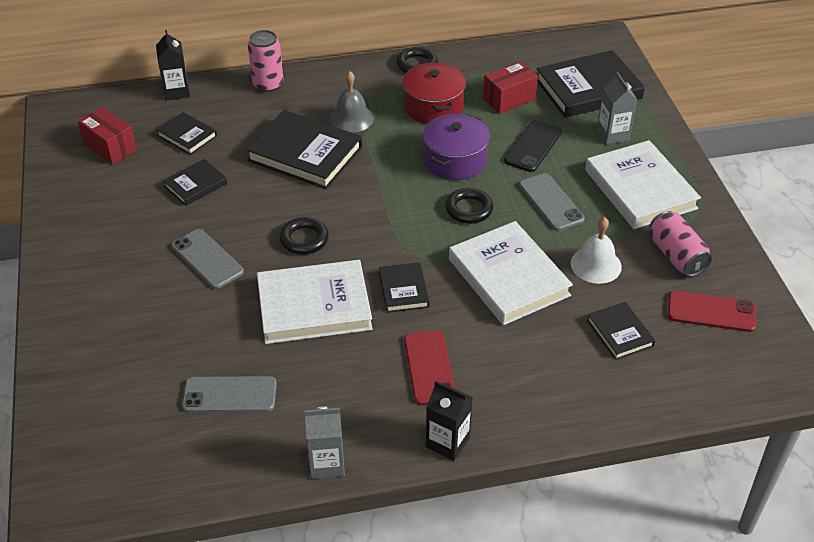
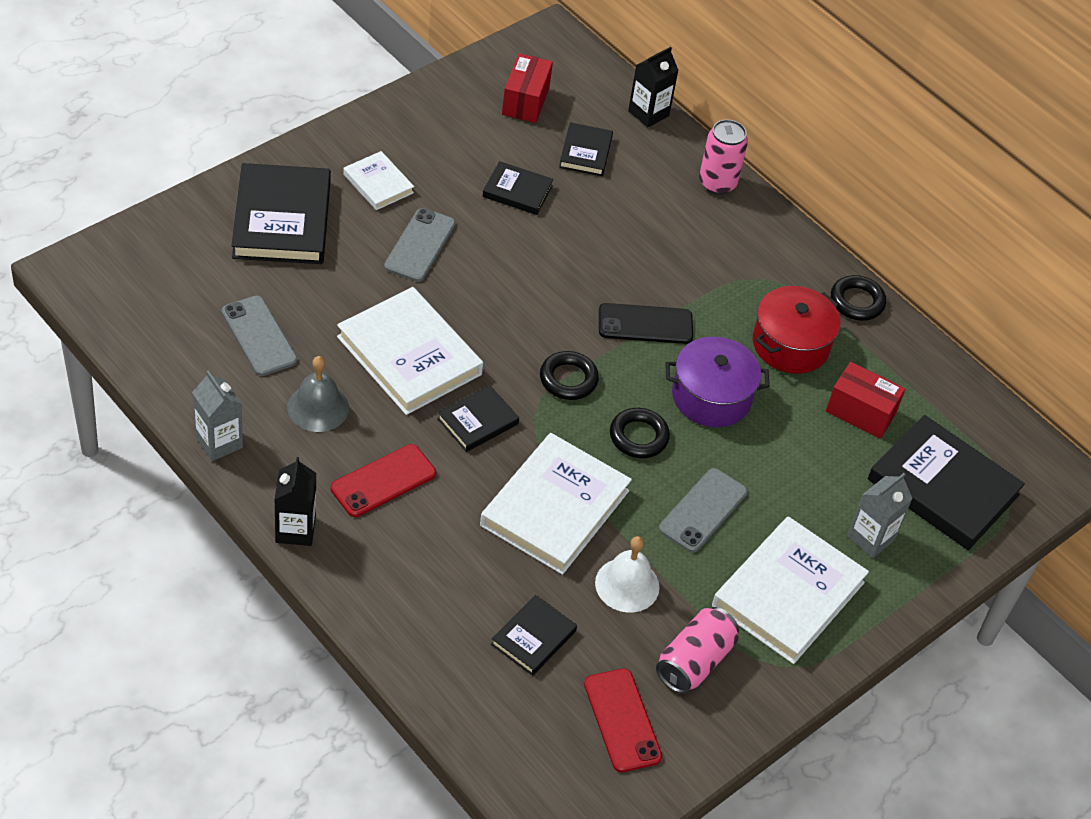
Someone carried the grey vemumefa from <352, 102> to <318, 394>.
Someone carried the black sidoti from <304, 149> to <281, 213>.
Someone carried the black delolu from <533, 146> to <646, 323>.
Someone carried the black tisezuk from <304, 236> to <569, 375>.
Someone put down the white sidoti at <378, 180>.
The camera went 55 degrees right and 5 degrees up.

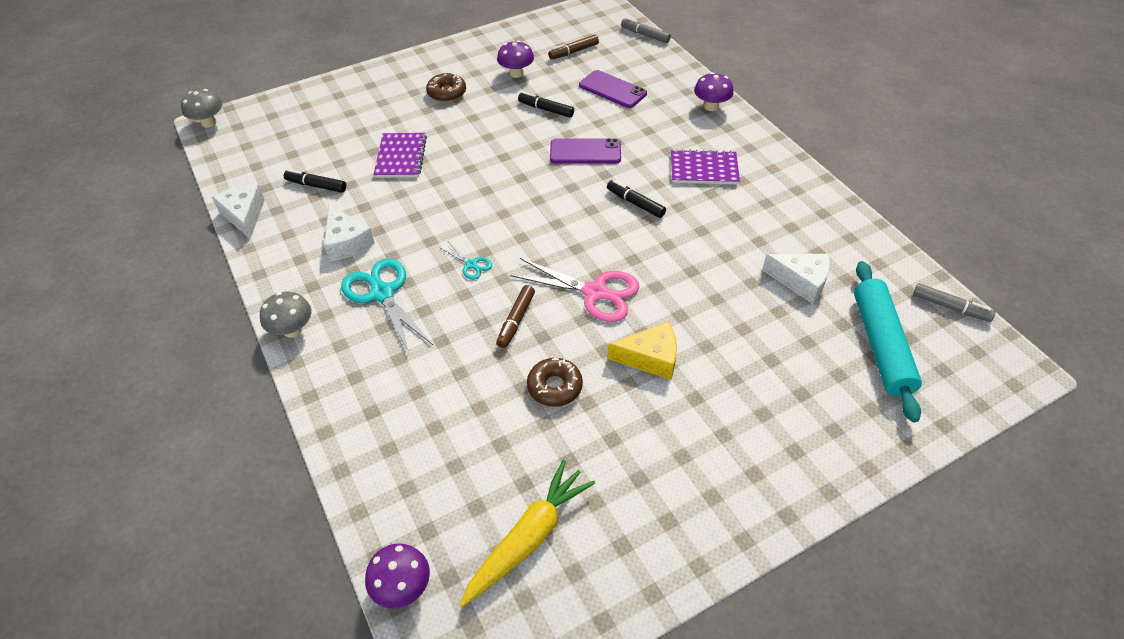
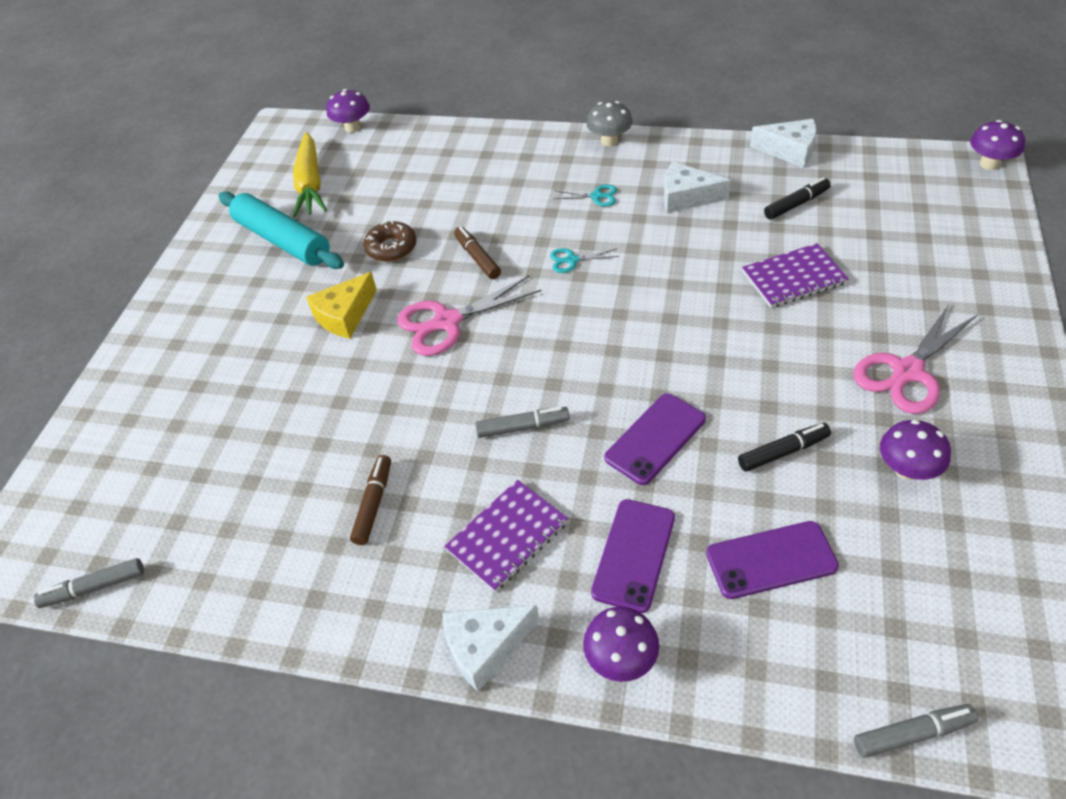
Someone carried the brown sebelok from <573, 47> to <370, 500>.
Someone swapped the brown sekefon at <446, 87> for the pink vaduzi at <915, 358>.
Someone repainted the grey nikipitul at <202, 108>, which became the purple nikipitul at <997, 145>.
Someone rotated the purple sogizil at <400, 155> by 60 degrees counterclockwise.
Someone repainted the black sebelok at <636, 199>, which became the grey sebelok at <522, 422>.
Someone carried the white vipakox from <796, 279> to <491, 648>.
Someone scaled the turquoise vaduzi at <387, 306> by 0.49.
Someone carried the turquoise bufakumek from <888, 341> to <281, 230>.
Someone put down the purple delolu at <633, 556>.
The camera went 135 degrees right and 0 degrees up.

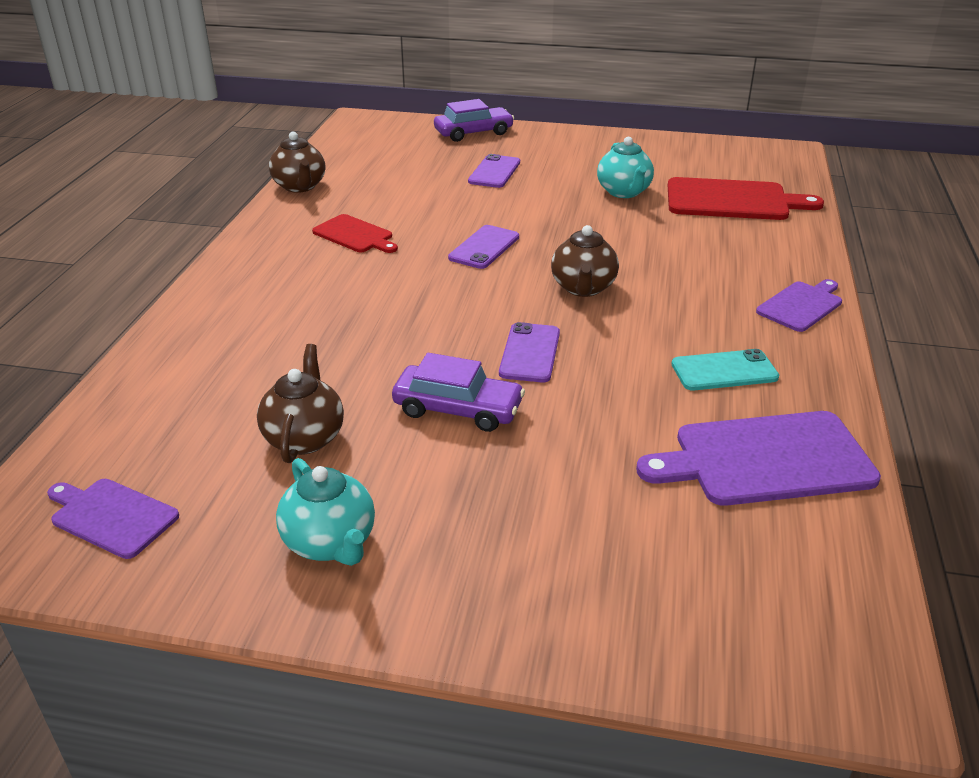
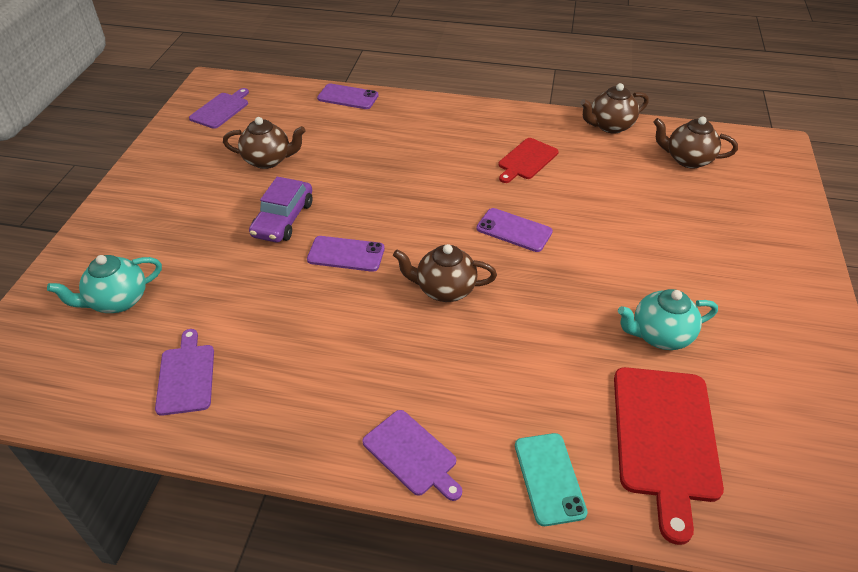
Someone took away the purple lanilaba at <474, 120>.
Someone carried the purple delolu from <494, 171> to <348, 96>.
Someone carried the turquoise delolu from <725, 369> to <551, 479>.
Someone scaled the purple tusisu at <758, 458> by 0.59.
Someone carried the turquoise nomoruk from <325, 512> to <104, 284>.
Someone put down the brown nomoruk at <695, 143>.
The camera went 90 degrees right and 10 degrees up.

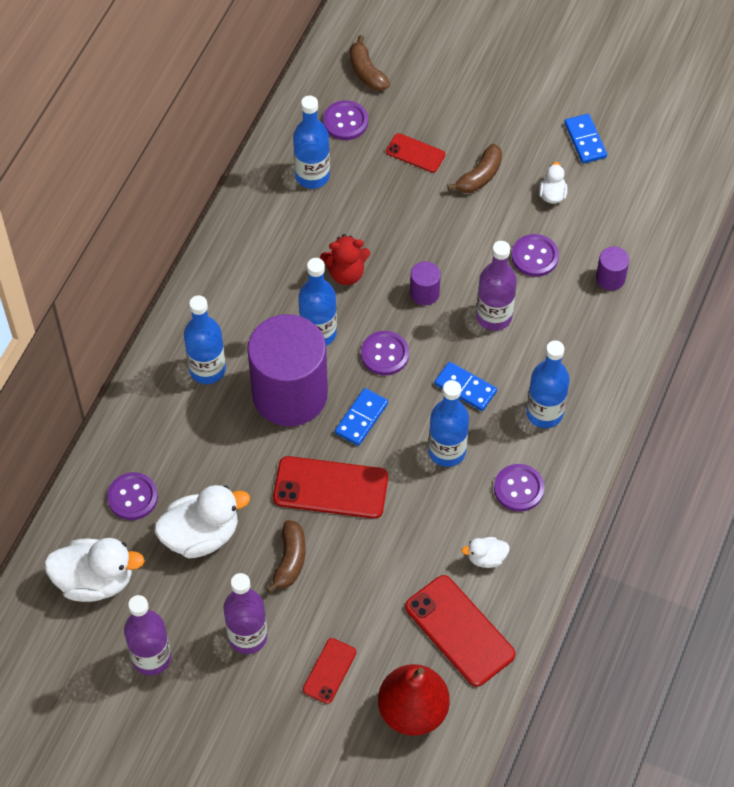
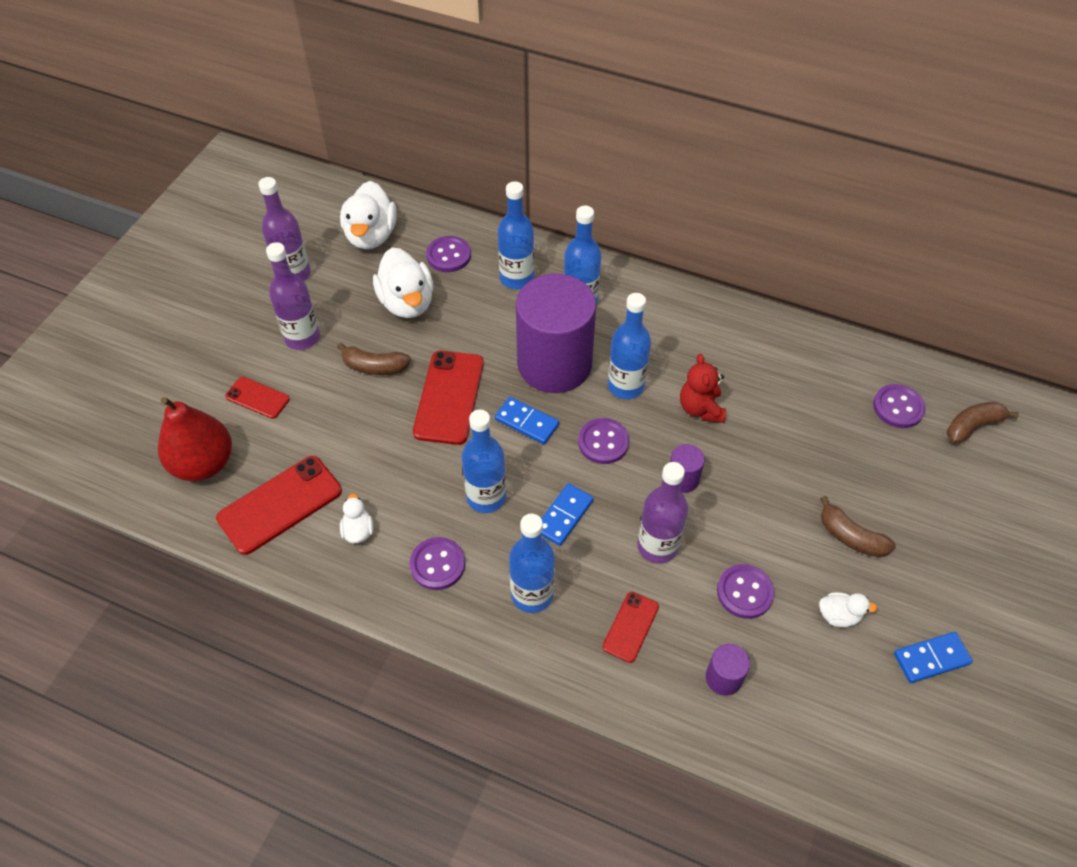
Someone carried the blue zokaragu from <311, 142> to <516, 235>.
Someone carried the red delolu from <415, 153> to <630, 627>.
The camera went 90 degrees right and 5 degrees down.

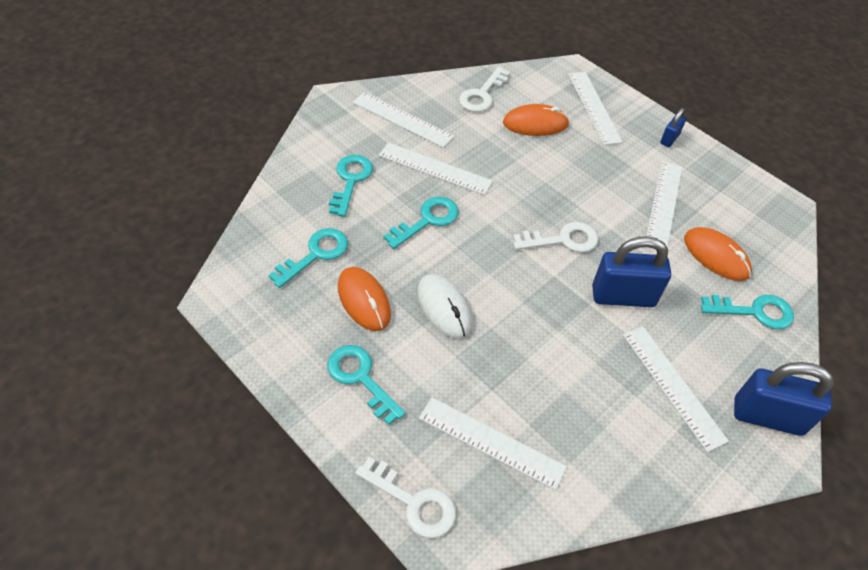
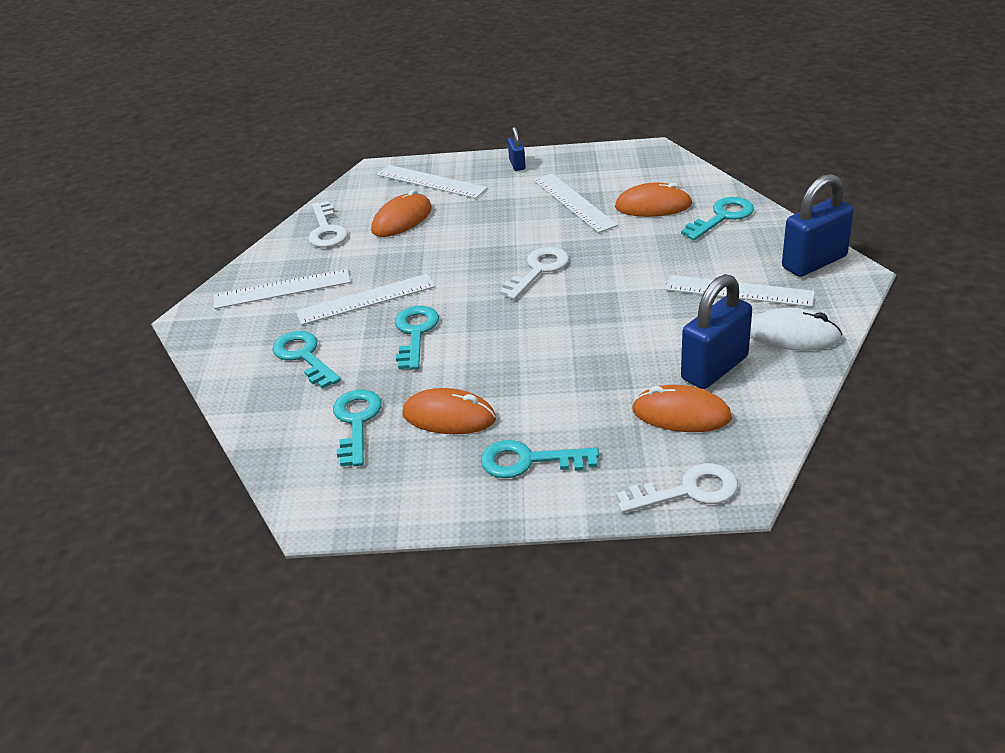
Someone carried the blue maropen from <631, 271> to <716, 331>.
Someone carried the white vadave from <444, 306> to <796, 329>.
Someone swapped the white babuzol at <493, 443> for the orange vadave at <682, 408>.
The camera went 40 degrees left and 15 degrees down.

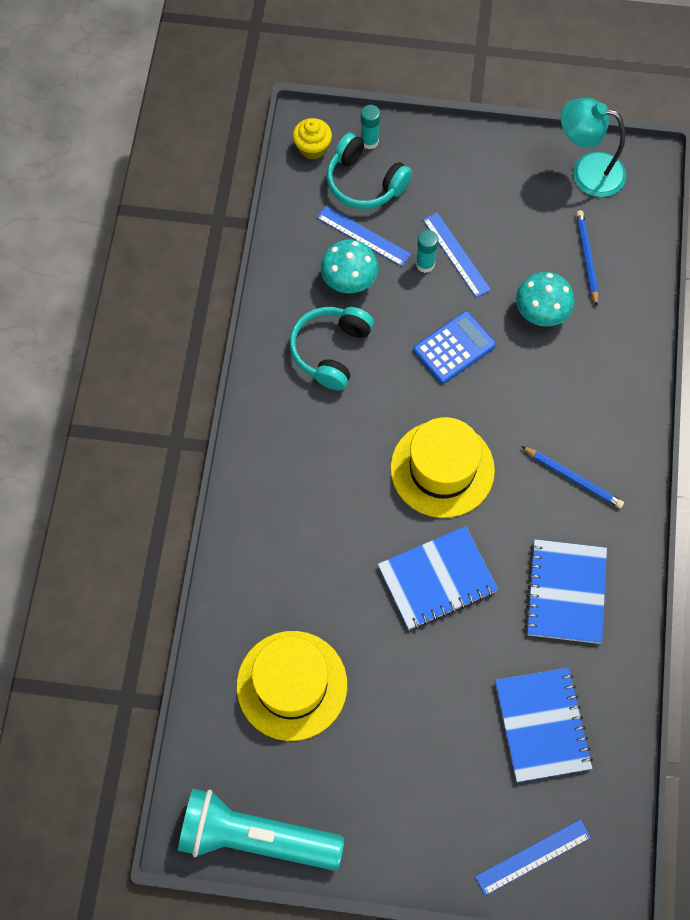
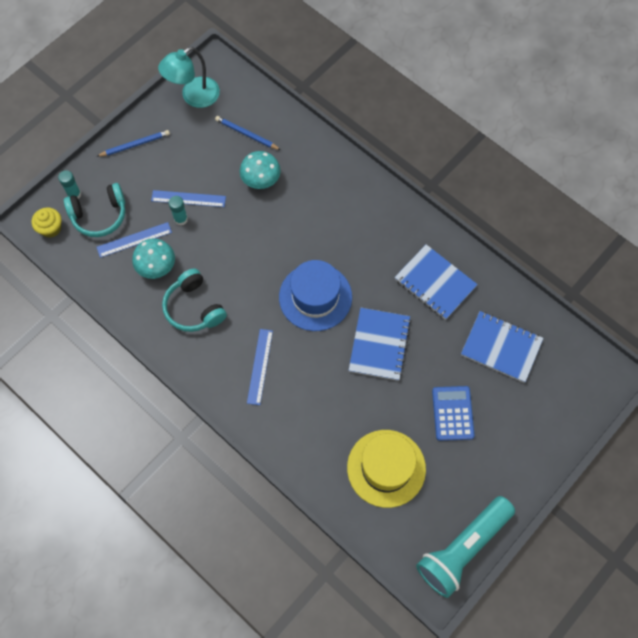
Someone carried the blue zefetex from <454, 347> to <453, 413>.
Someone repainted the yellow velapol at <442, 467>, which became the blue velapol at <315, 295>.
Someone carried the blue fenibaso from <572, 477> to <133, 143>.
Someone carried the blue babuzol from <533, 857> to <260, 367>.
The camera went 55 degrees left and 0 degrees up.

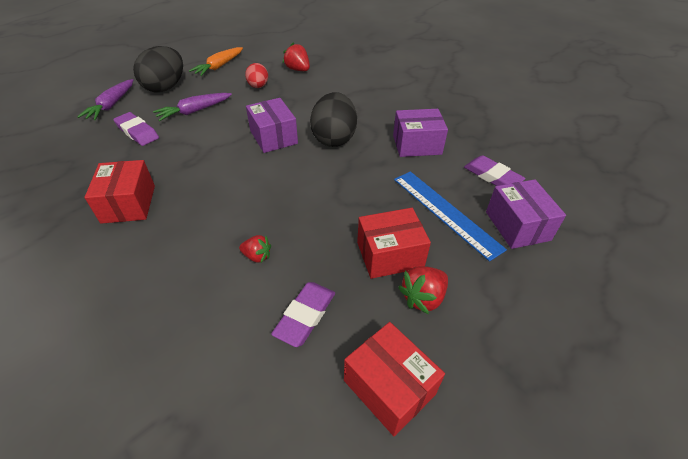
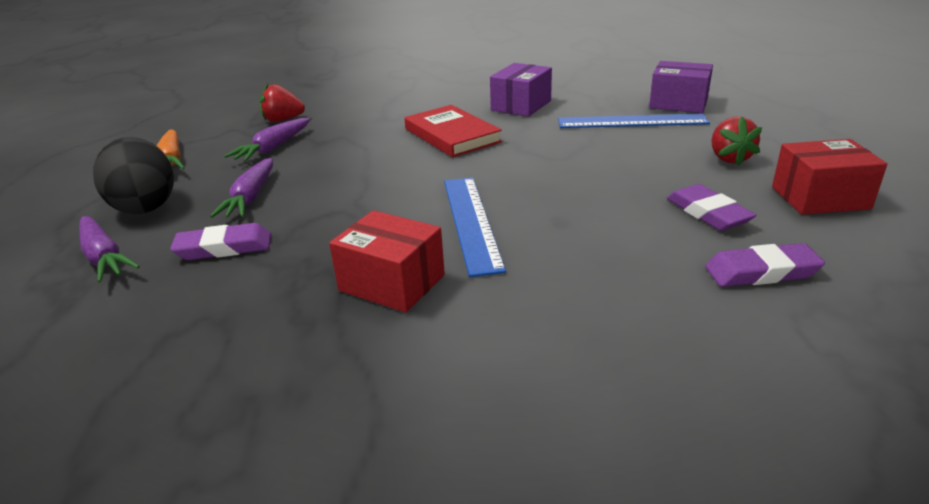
Someone swapped the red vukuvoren at <256, 75> for the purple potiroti at <267, 140>.
Someone swapped the black vukuvoren at <333, 119> for the red sidoti at <453, 131>.
Someone took away the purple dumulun at <272, 125>.
Someone carried the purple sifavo from <495, 170> to <765, 265>.
Someone took away the red dumulun at <394, 243>.
Someone took away the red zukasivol at <255, 249>.
Someone put down the blue babuzol at <475, 227>.
The camera went 50 degrees left and 15 degrees down.

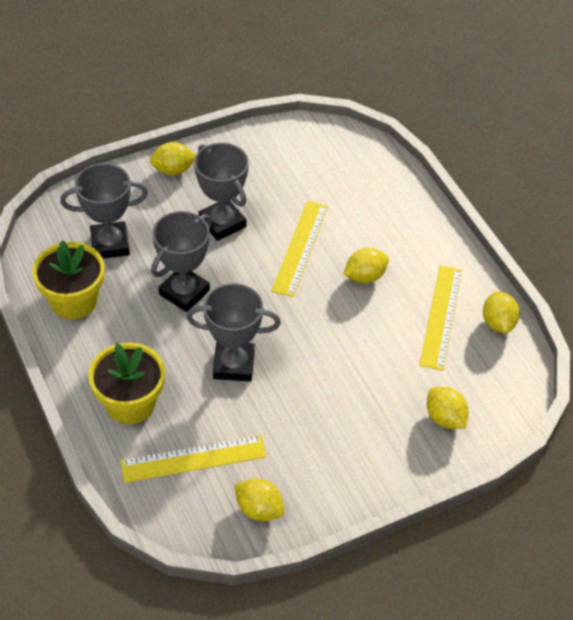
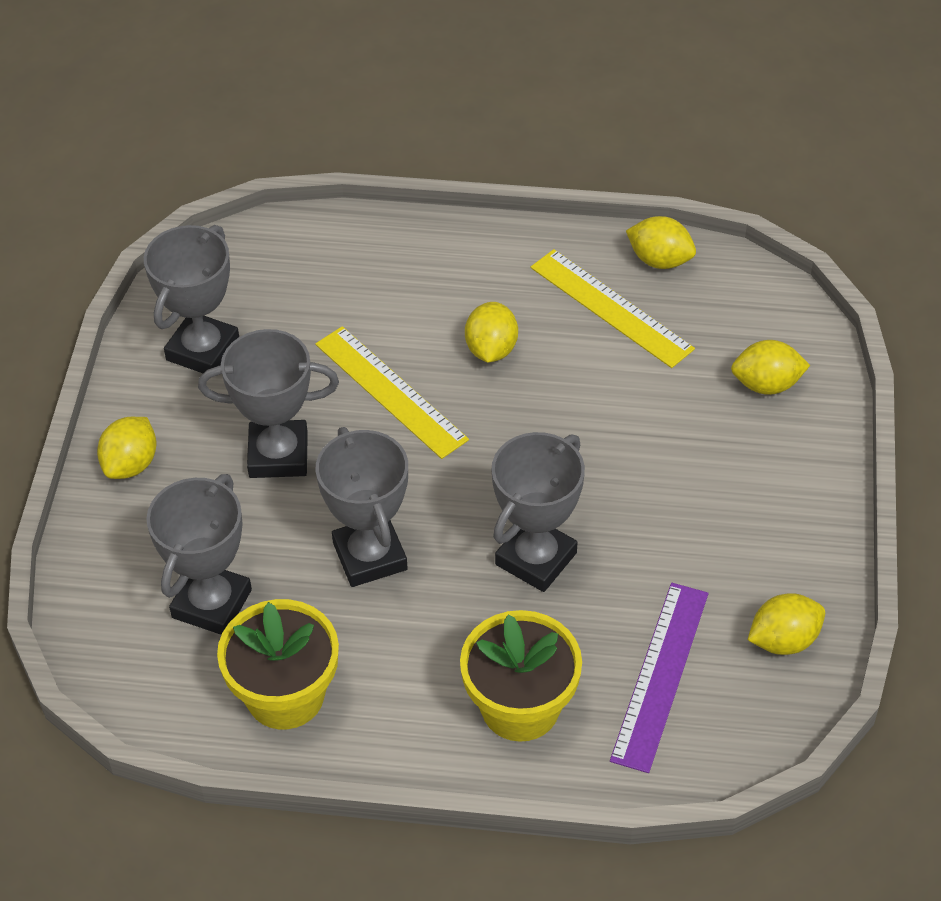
Someone repainted the yellow babuzol at <194, 459>, which became the purple babuzol at <659, 678>.
Someone put down the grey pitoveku at <191, 299>.
The camera went 55 degrees left and 0 degrees up.

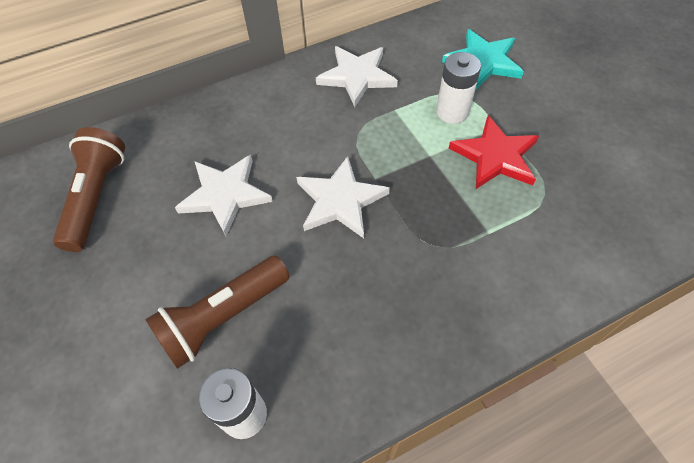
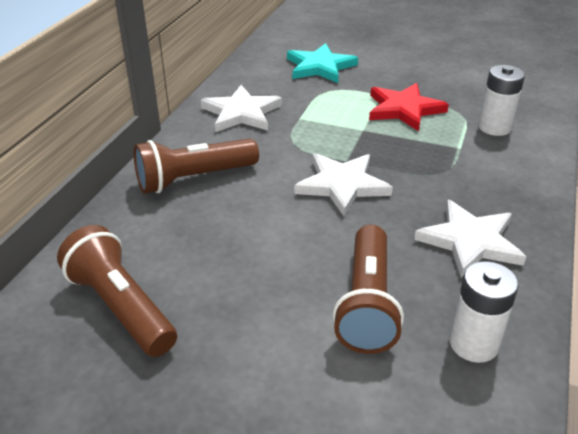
Someone carried the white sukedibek from <458, 88> to <501, 100>.
Someone carried the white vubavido from <224, 195> to <470, 239>.
Someone put down the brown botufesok at <196, 166>.
The camera went 45 degrees left and 20 degrees down.

